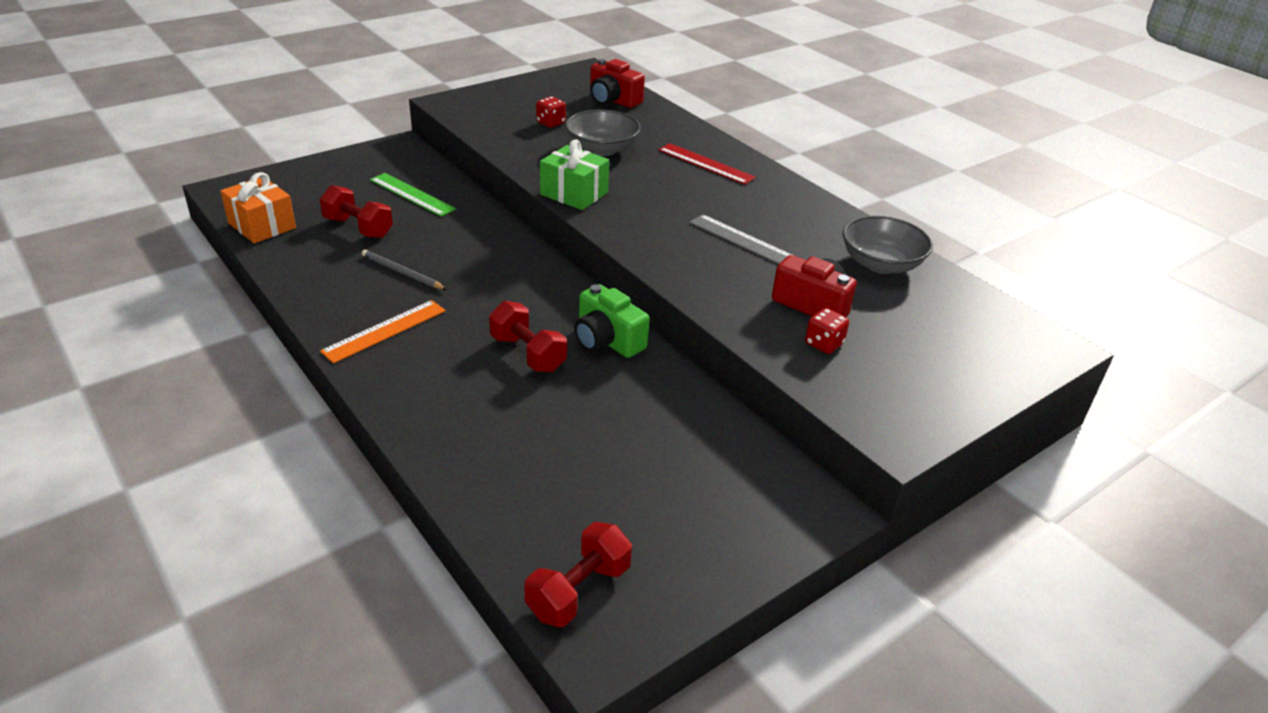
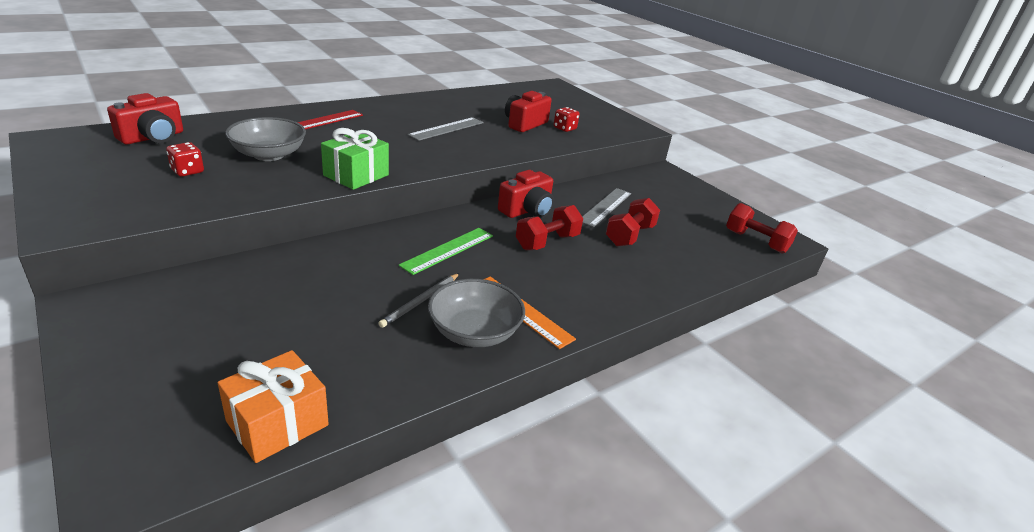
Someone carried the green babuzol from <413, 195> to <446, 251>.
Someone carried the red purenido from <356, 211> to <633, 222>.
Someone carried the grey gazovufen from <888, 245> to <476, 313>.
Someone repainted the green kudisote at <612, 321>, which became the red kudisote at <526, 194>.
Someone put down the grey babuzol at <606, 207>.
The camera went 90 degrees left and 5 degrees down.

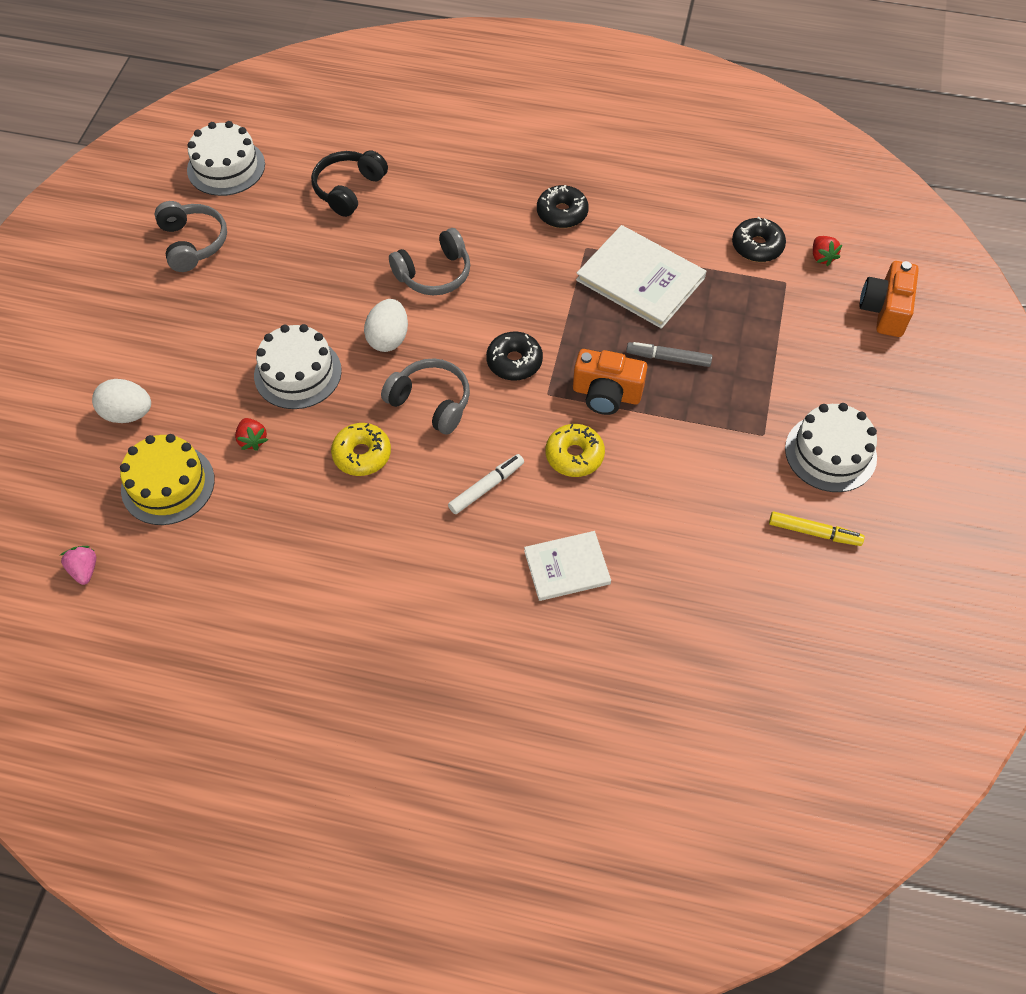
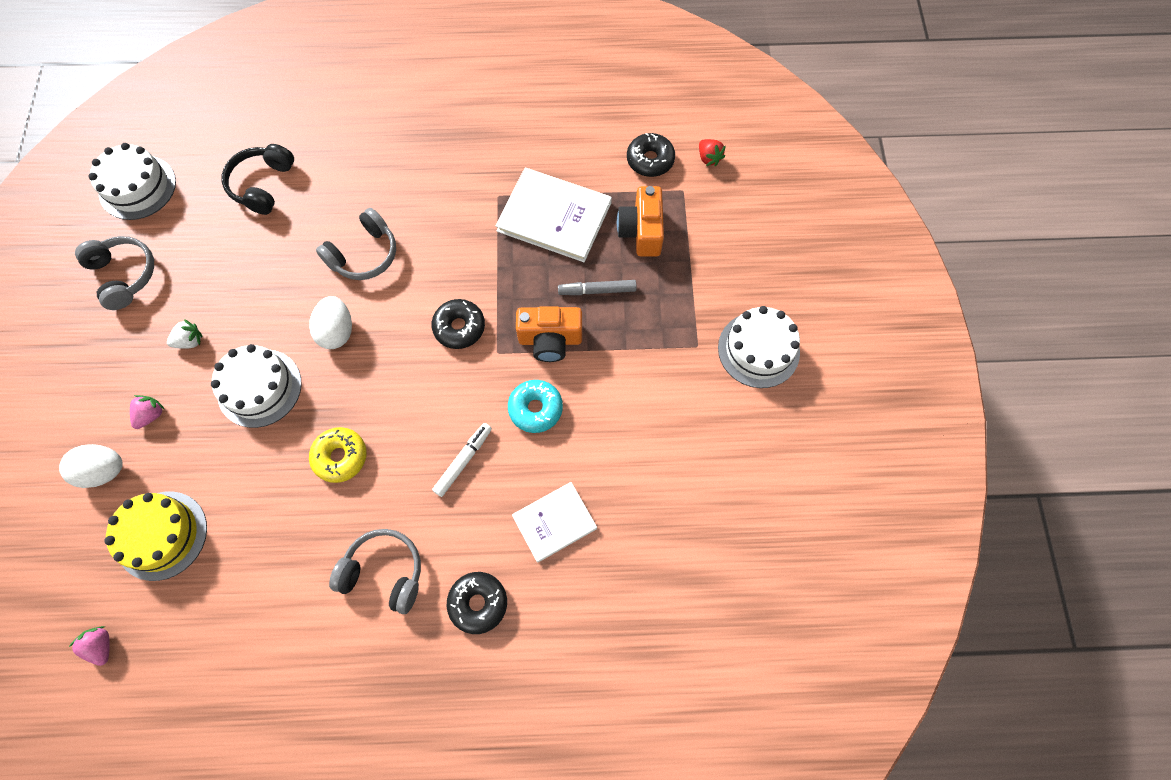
Someone carried the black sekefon from <563, 206> to <477, 603>.
Someone carried the orange kudisote from <889, 299> to <640, 221>.
Someone carried the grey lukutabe from <425, 396> to <375, 571>.
Someone took away the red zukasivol at <251, 434>.
Someone repainted the yellow sekefon at <575, 450>, which became the turquoise sekefon at <535, 406>.
Someone took away the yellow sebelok at <817, 528>.
Someone put down the white zukasivol at <184, 334>.
Someone put down the pink zukasivol at <147, 412>.
The camera went 15 degrees left and 10 degrees up.

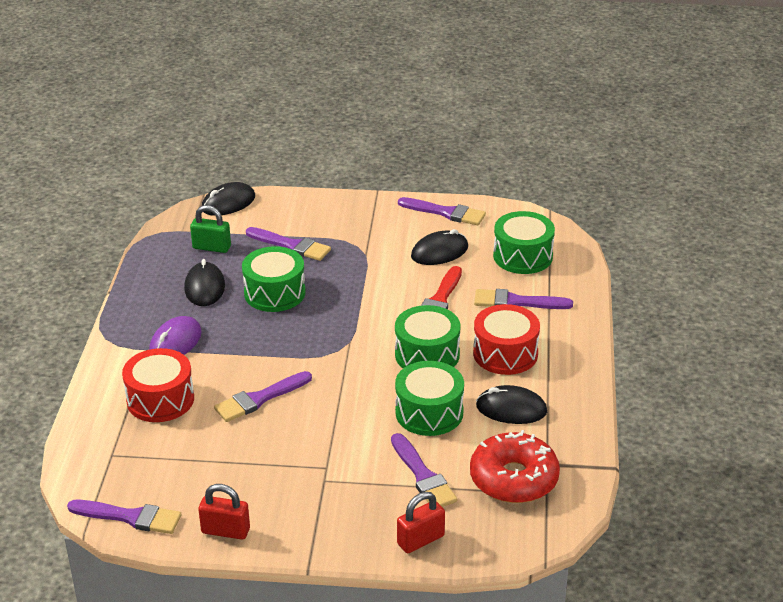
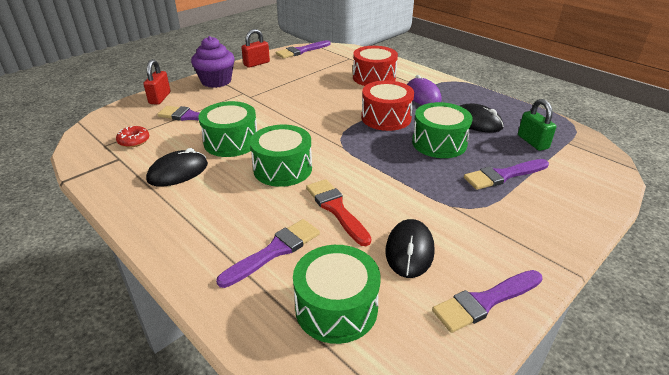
Someone took away the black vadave at <228, 199>.
Someone rotated the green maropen at <210, 229> by 75 degrees counterclockwise.
Someone carried the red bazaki from <506, 339> to <387, 105>.
Someone took away the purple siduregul at <263, 396>.
Someone scaled the red sekefon at <515, 466> by 0.47.
Someone put down the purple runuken at <213, 62>.
The camera went 130 degrees right and 0 degrees up.

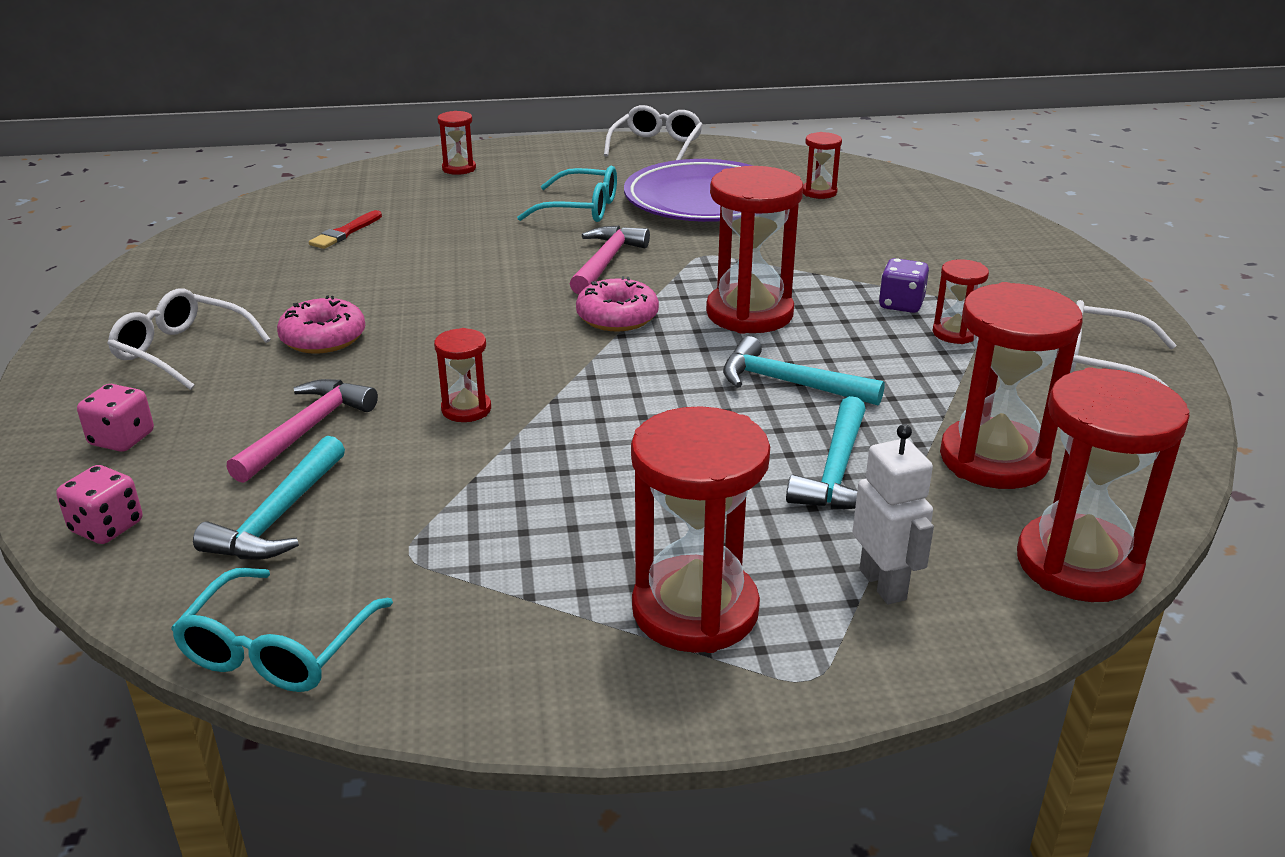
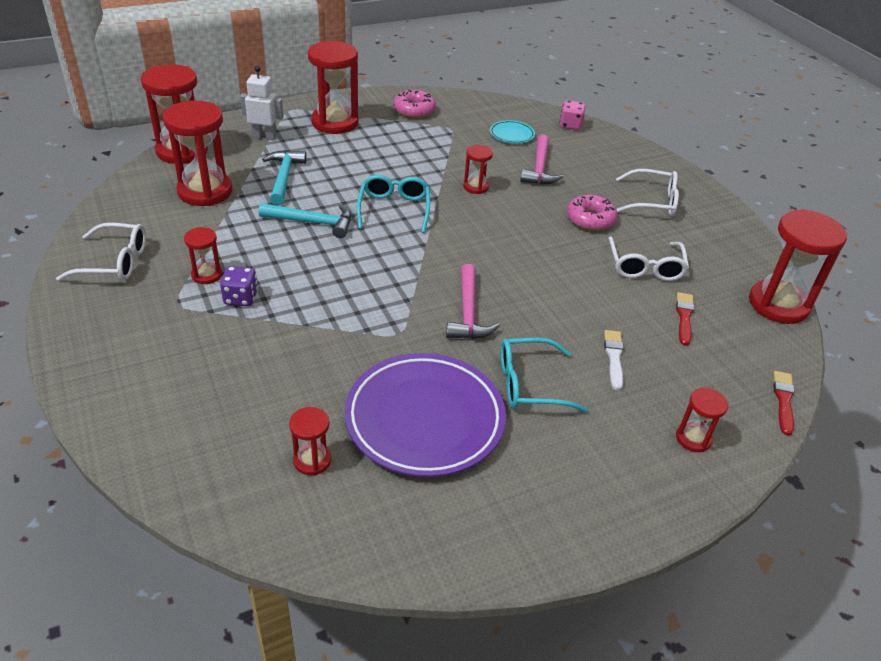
Someone carried the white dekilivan from <653, 132> to <648, 258>.
Someone carried the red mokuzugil from <754, 250> to <798, 266>.
Someone carried the pink sekefon from <617, 304> to <414, 104>.
Someone took away the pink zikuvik at <115, 418>.
Someone rotated the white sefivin at <893, 514> by 135 degrees clockwise.
Someone swapped the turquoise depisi at <269, 498> for the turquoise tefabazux at <512, 132>.
Someone carried the turquoise dekilivan from <282, 630> to <393, 204>.
Someone put down the white siduregul at <614, 360>.
Someone put down the red siduregul at <784, 403>.
The camera went 160 degrees right and 10 degrees up.

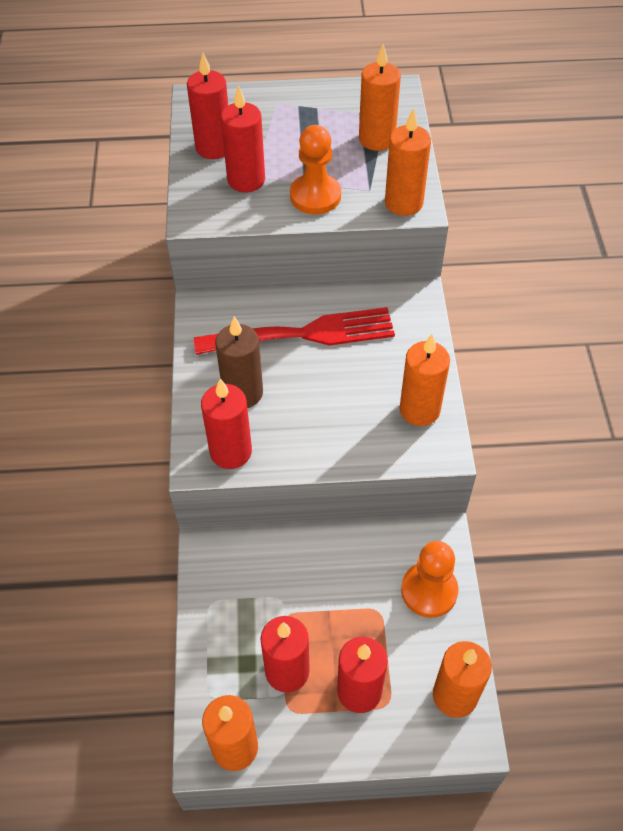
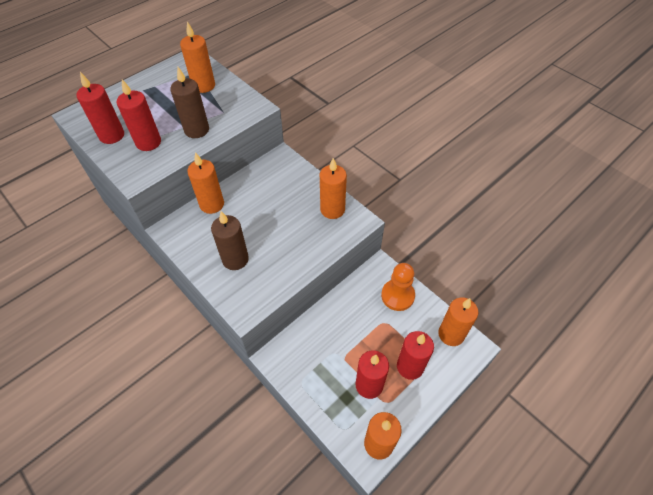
Someone carried the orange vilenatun from <408, 162> to <205, 183>.
Someone swapped the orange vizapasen at <315, 169> for the brown vilenatun at <189, 102>.
Someone took away the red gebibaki at <294, 331>.
Someone took away the red vilenatun at <226, 424>.
The camera went 40 degrees left and 0 degrees up.

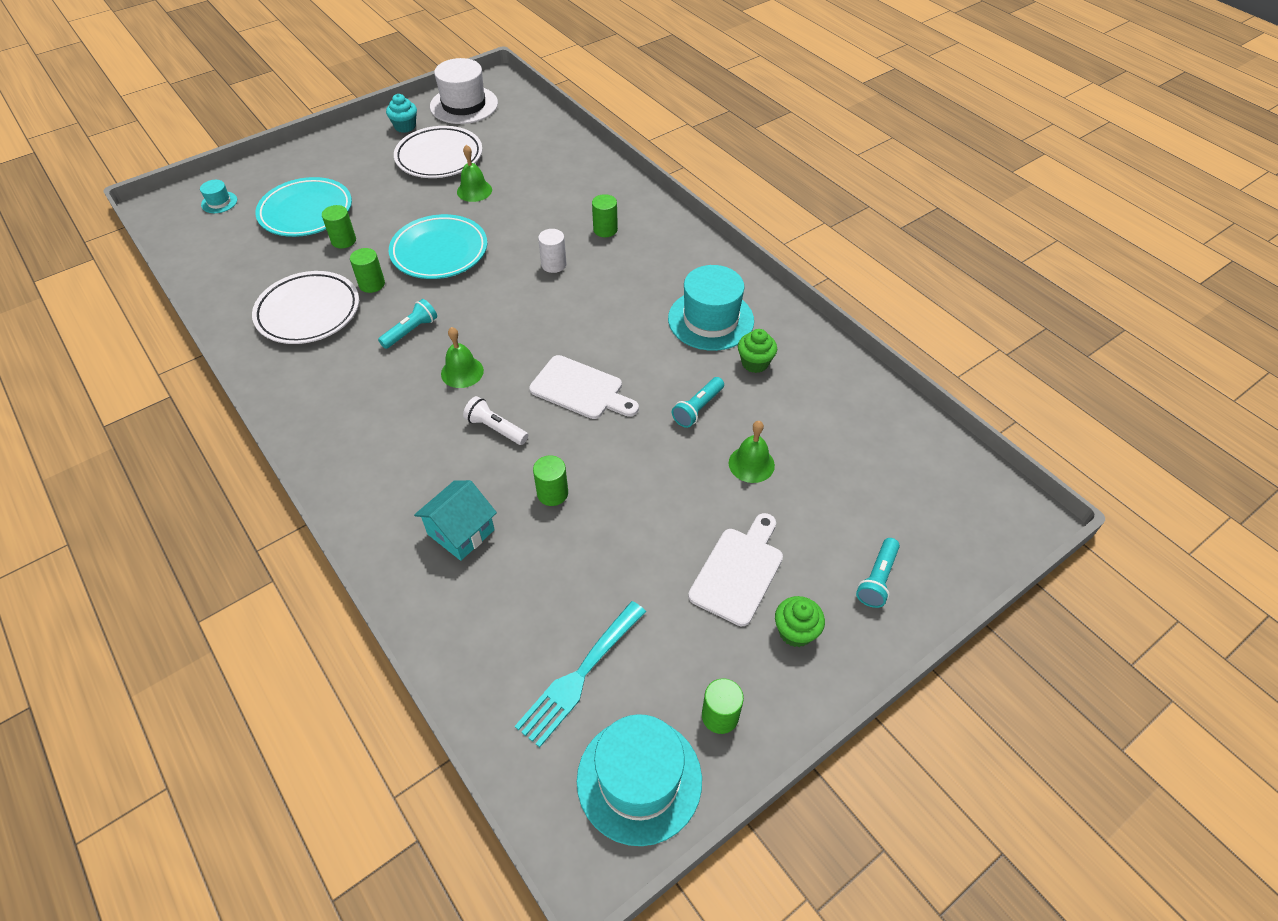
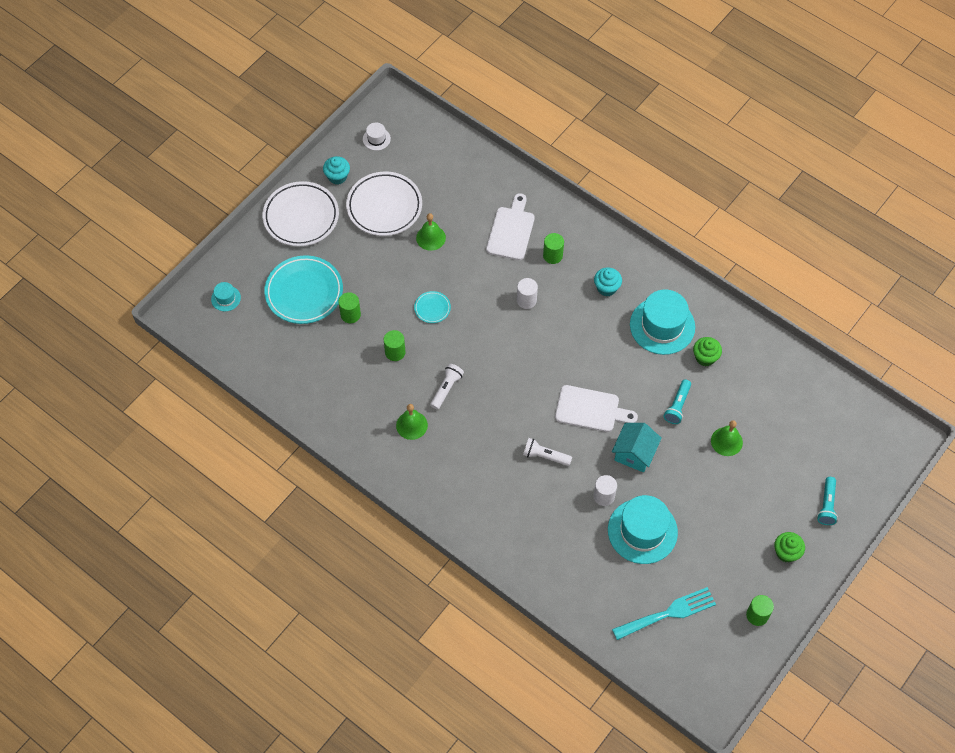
Someone scaled the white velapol at <464, 91> by 0.46.
Someone scaled the turquoise tefabazux at <438, 246> by 0.46.
Someone carried the white tefabazux from <305, 307> to <300, 213>.
Someone repainted the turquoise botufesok at <407, 324>, which became the white botufesok at <447, 387>.
Someone carried the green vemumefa from <462, 357> to <412, 422>.
Someone repainted the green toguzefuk at <550, 480>, which became the white toguzefuk at <605, 490>.
Someone carried the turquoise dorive from <455, 520> to <637, 447>.
Someone carried the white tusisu from <735, 569> to <510, 226>.
Someone rotated the turquoise gebibaki at <580, 674> by 135 degrees counterclockwise.
Someone carried the turquoise velapol from <639, 780> to <643, 529>.
Someone put down the turquoise runuken at <608, 281>.
The camera went 15 degrees left and 10 degrees up.

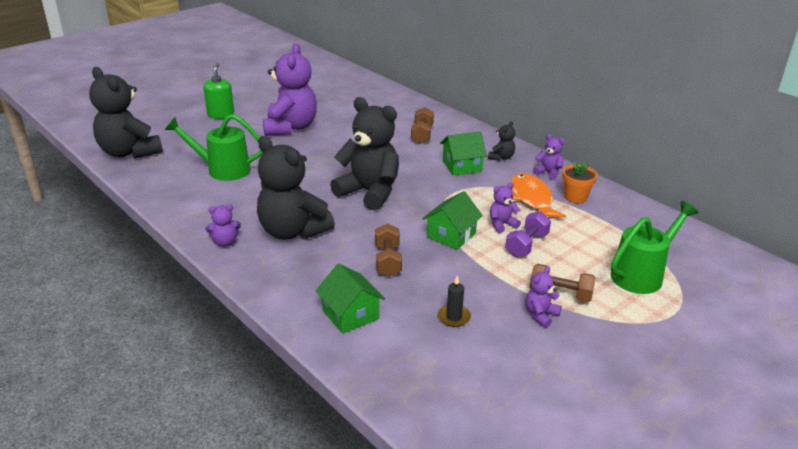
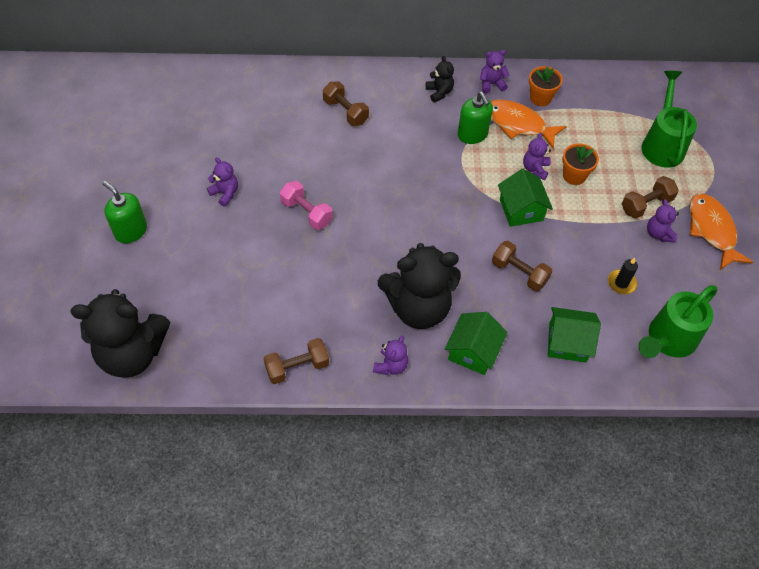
Someone scaled the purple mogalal at <290, 89> by 0.44.
Someone took away the black mogalal at <364, 153>.
Someone carried the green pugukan from <214, 147> to <678, 321>.
Someone carried the green dorive from <463, 153> to <476, 343>.
Someone swapped the purple purenido at <528, 234> for the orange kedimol at <580, 164>.
Someone put down the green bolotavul at <475, 118>.
Someone put down the pink purenido at <306, 205>.
Someone put down the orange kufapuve at <721, 232>.
Someone put down the brown purenido at <296, 361>.
The camera went 50 degrees left and 25 degrees up.

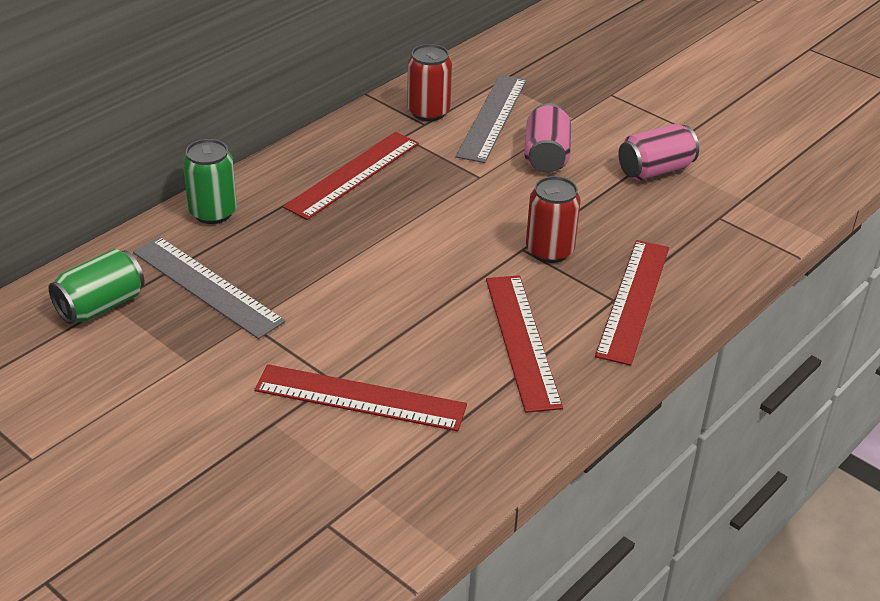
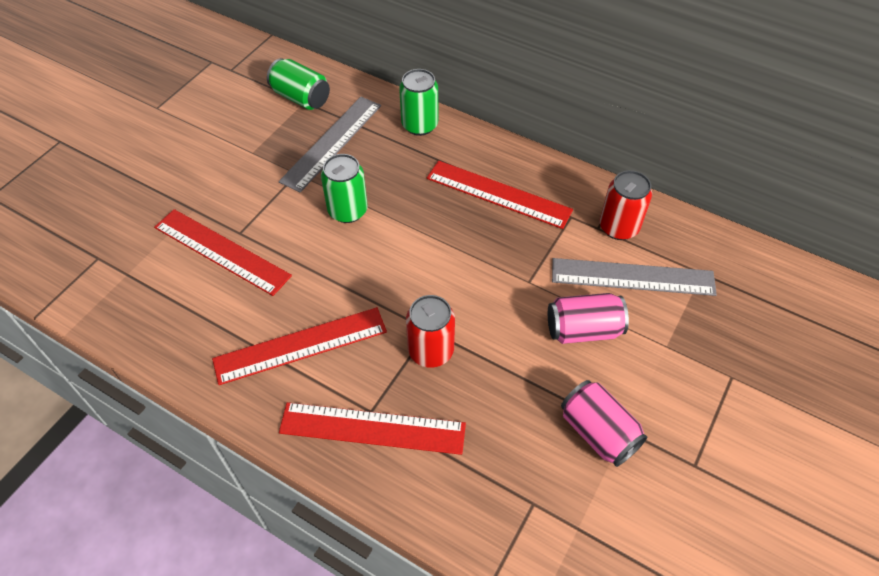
Someone rotated the red babuzol at <360, 397> by 60 degrees counterclockwise.
Someone put down the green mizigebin at <344, 188>.
The camera went 80 degrees right and 15 degrees up.

